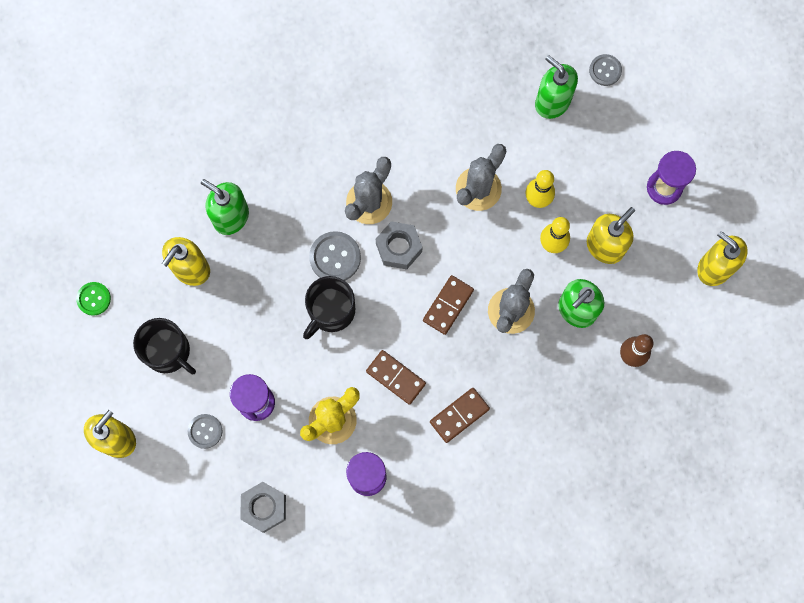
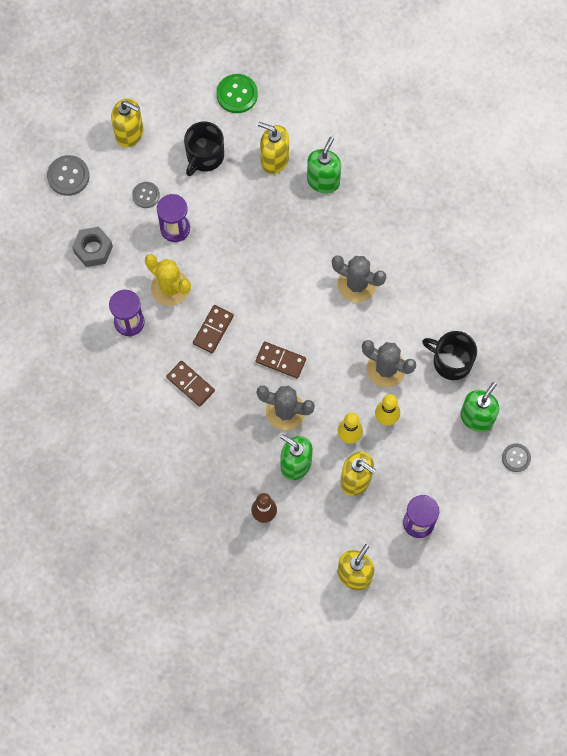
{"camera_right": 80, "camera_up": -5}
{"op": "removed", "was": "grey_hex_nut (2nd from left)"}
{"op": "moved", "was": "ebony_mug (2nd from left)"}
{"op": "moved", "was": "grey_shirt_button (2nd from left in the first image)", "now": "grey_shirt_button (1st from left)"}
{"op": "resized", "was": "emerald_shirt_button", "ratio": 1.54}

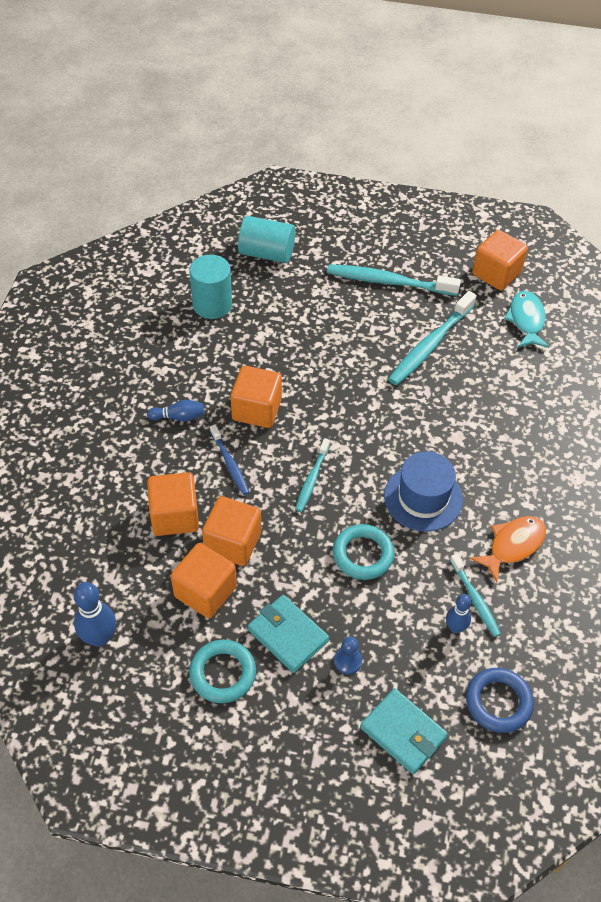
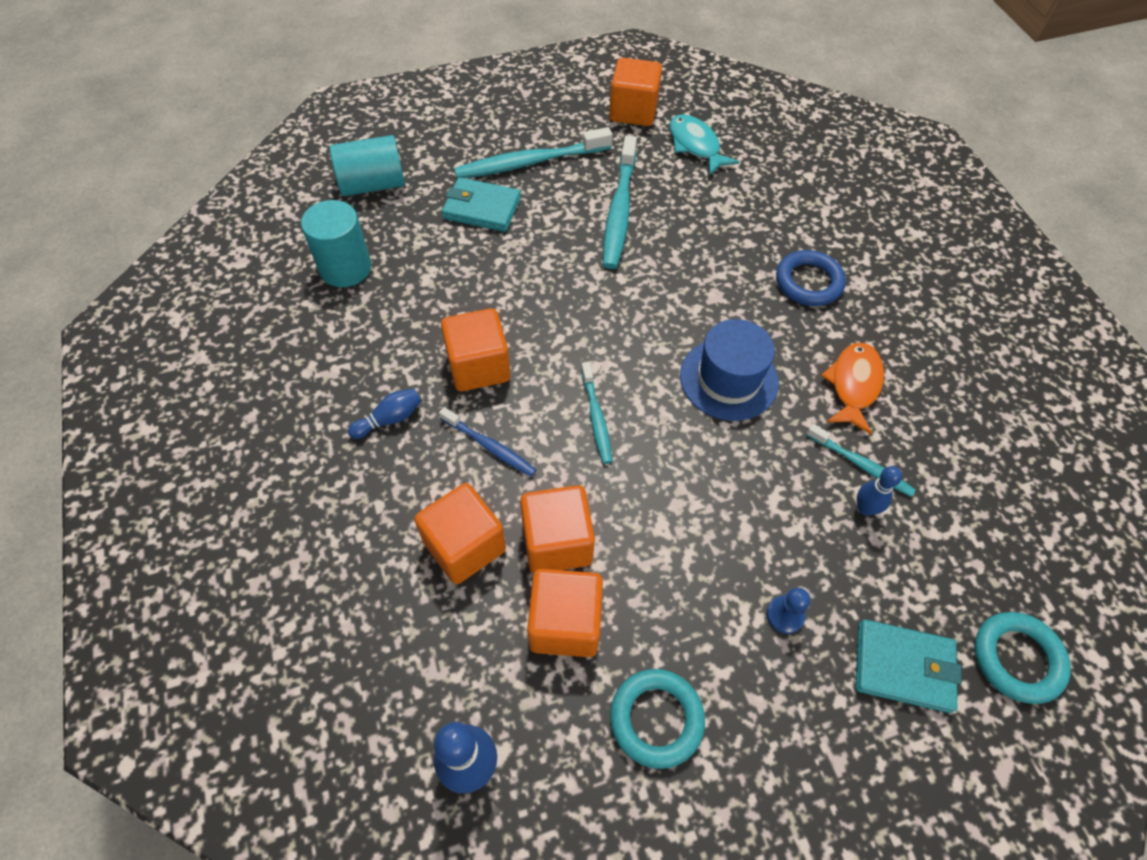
{"camera_right": -30, "camera_up": 5}
{"op": "moved", "was": "turquoise_card_wallet (1st from left)"}
{"op": "moved", "was": "turquoise_ring (2nd from left)"}
{"op": "moved", "was": "royal_blue_ring"}

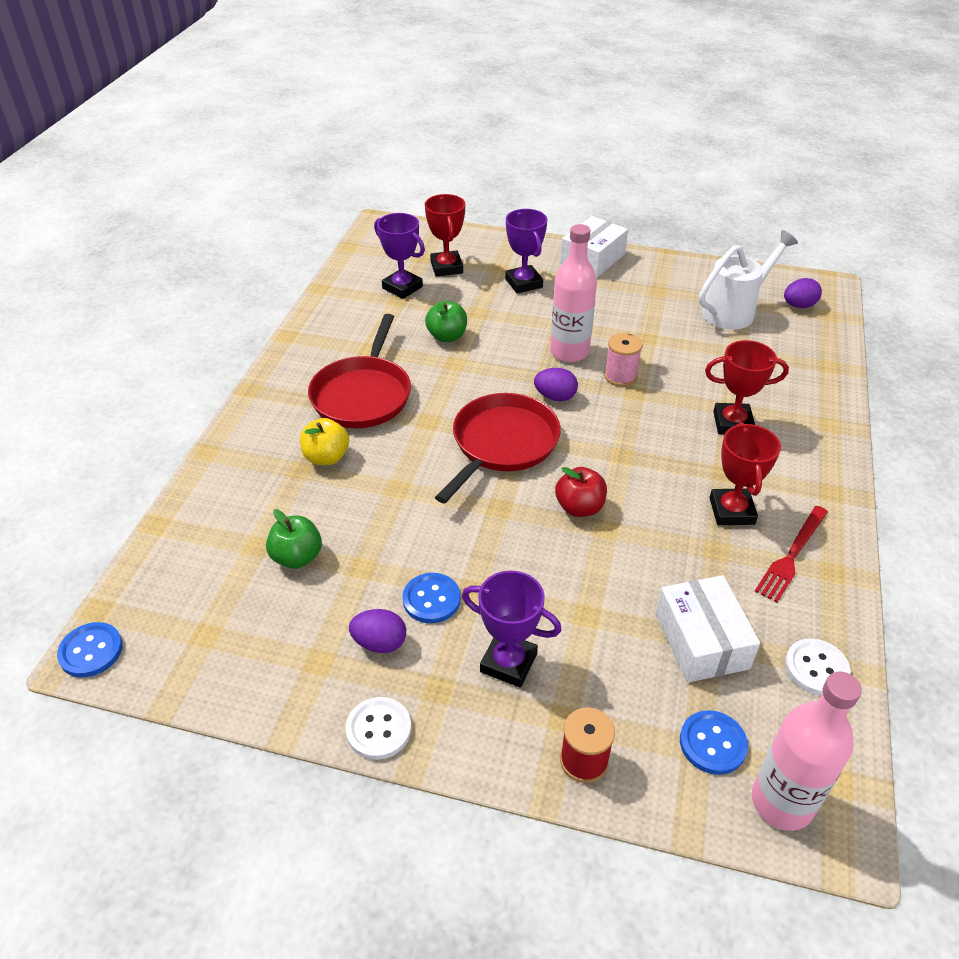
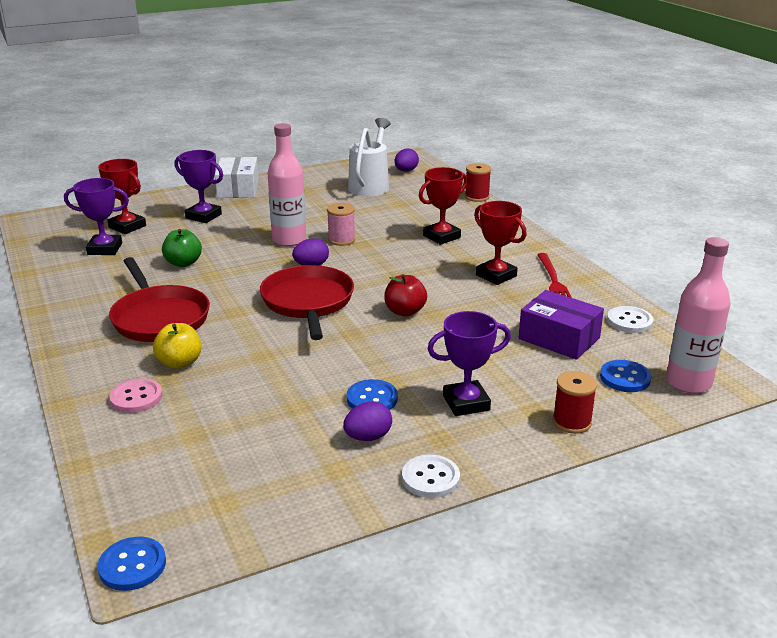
{"camera_right": -40, "camera_up": -15}
{"op": "removed", "was": "emerald_apple_fruit (1st from left)"}
{"op": "added", "now": "rose-pink_shirt_button"}
{"op": "added", "now": "scarlet_bobbin (1st from left)"}
{"op": "recoloured", "was": "pure_white_box (2nd from left)", "now": "purple_box"}

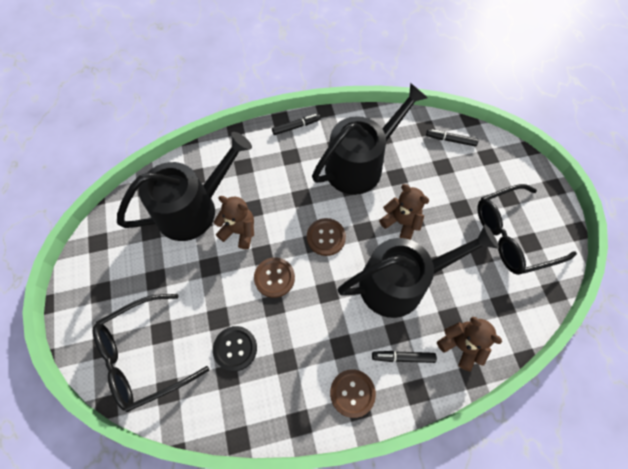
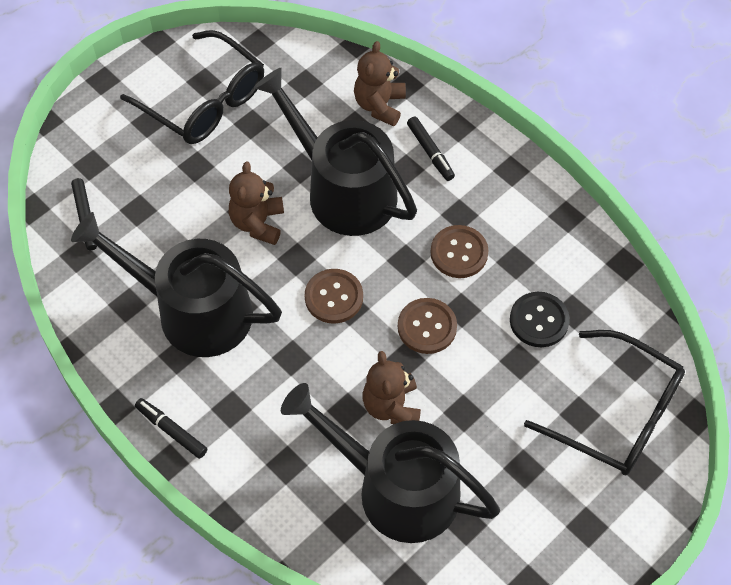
{"camera_right": -120, "camera_up": -5}
{"op": "moved", "was": "dark_brown_shirt_button (3rd from left)"}

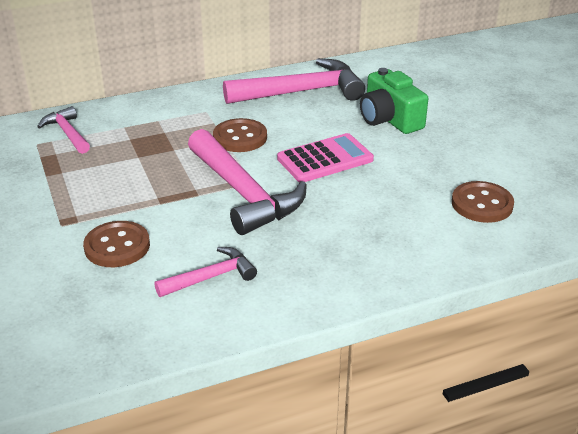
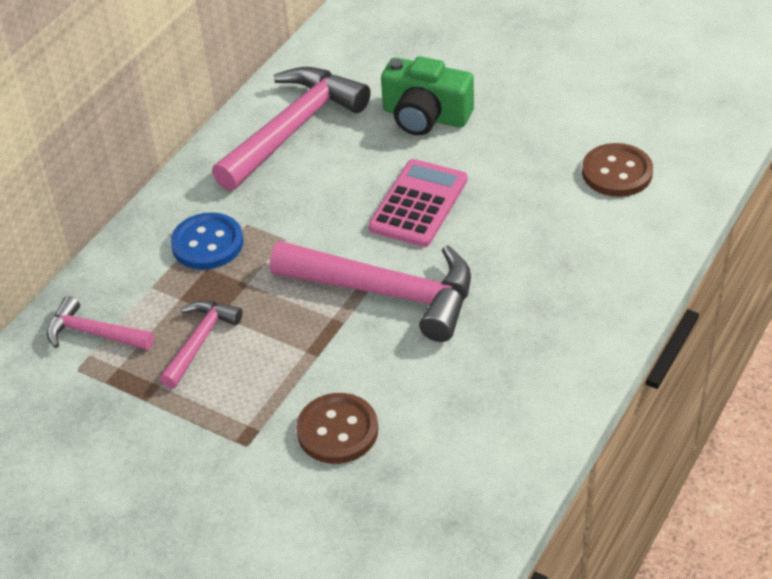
{"camera_right": -35, "camera_up": 10}
{"op": "removed", "was": "dark_brown_shirt_button (2nd from left)"}
{"op": "added", "now": "royal_blue_shirt_button"}
{"op": "moved", "was": "rose-pink_claw_hammer (2nd from left)"}

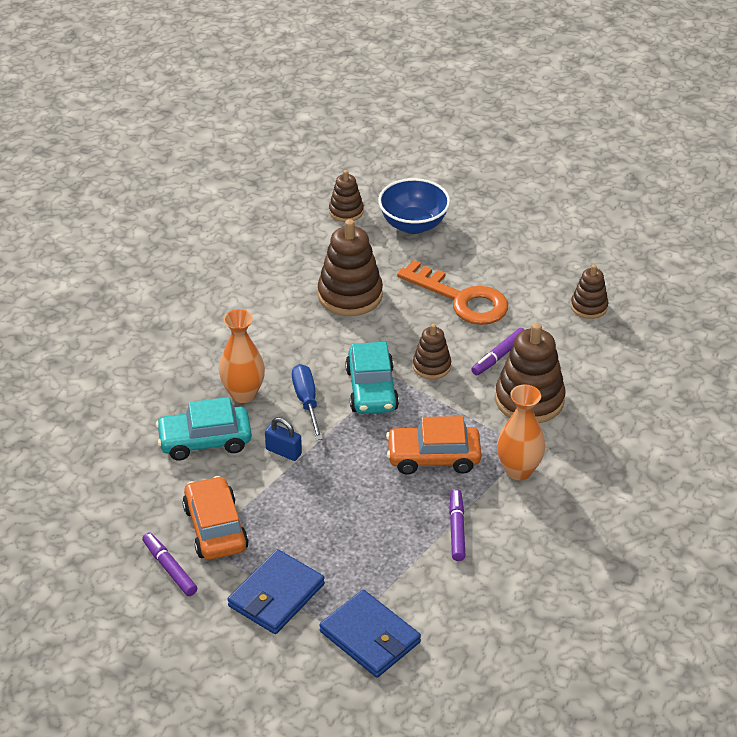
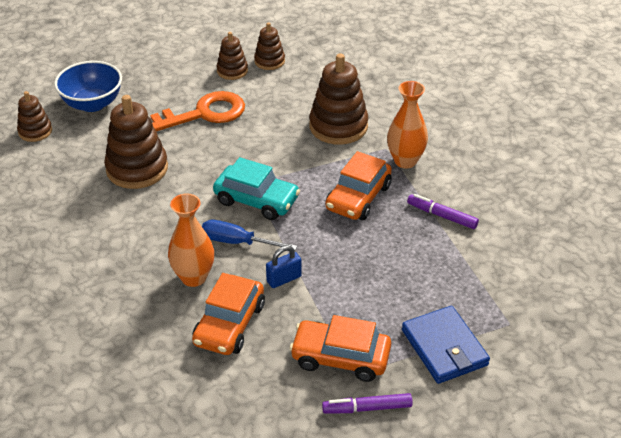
{"camera_right": -60, "camera_up": 0}
{"op": "removed", "was": "royal_blue_card_wallet (2nd from left)"}
{"op": "removed", "was": "purple_marker (3rd from left)"}
{"op": "moved", "was": "dark_brown_ring_stacker (3rd from left)"}
{"op": "recoloured", "was": "turquoise_toy_car (1st from left)", "now": "bright_orange_toy_car (1st from left)"}

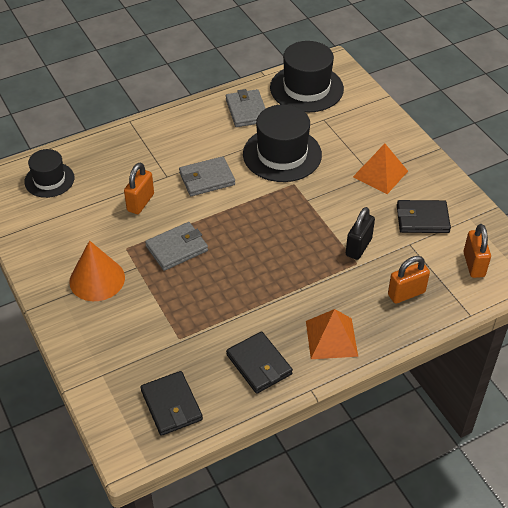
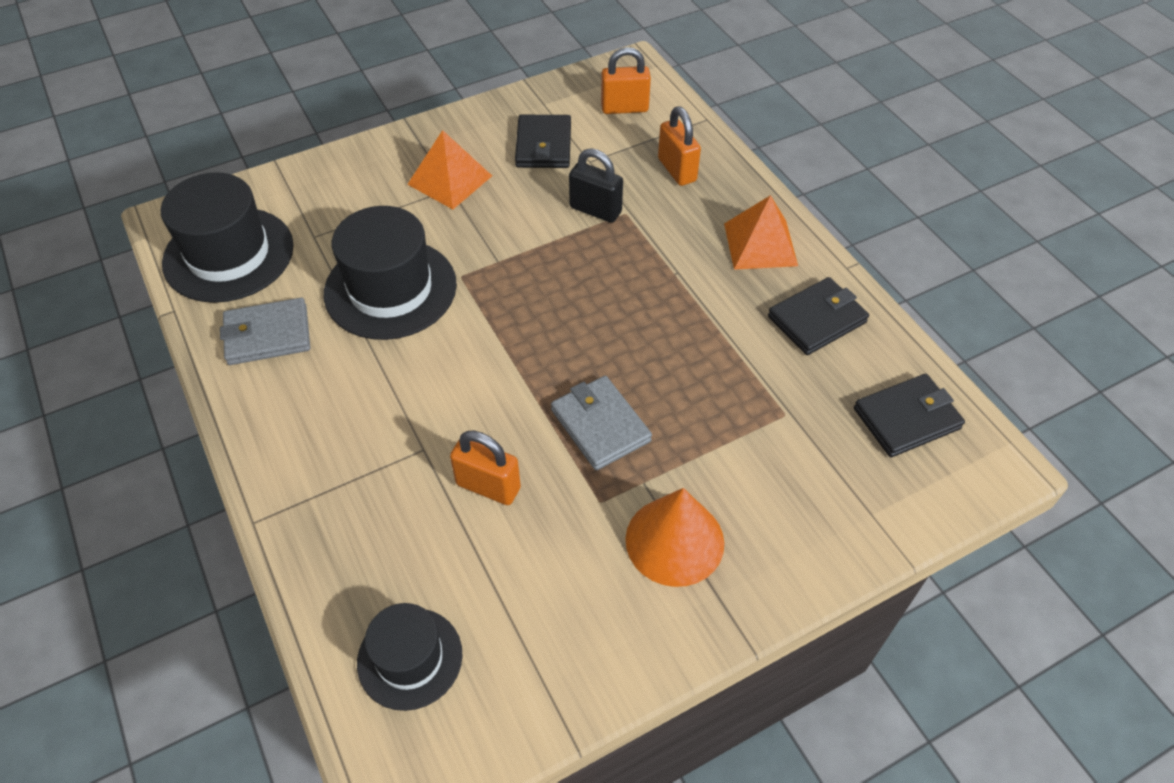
{"camera_right": -90, "camera_up": 5}
{"op": "removed", "was": "grey_card_wallet (2nd from left)"}

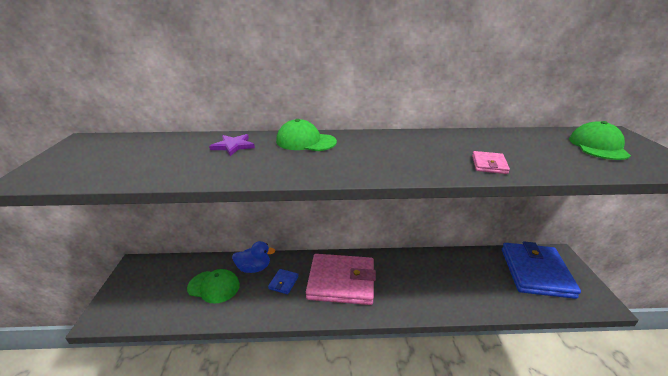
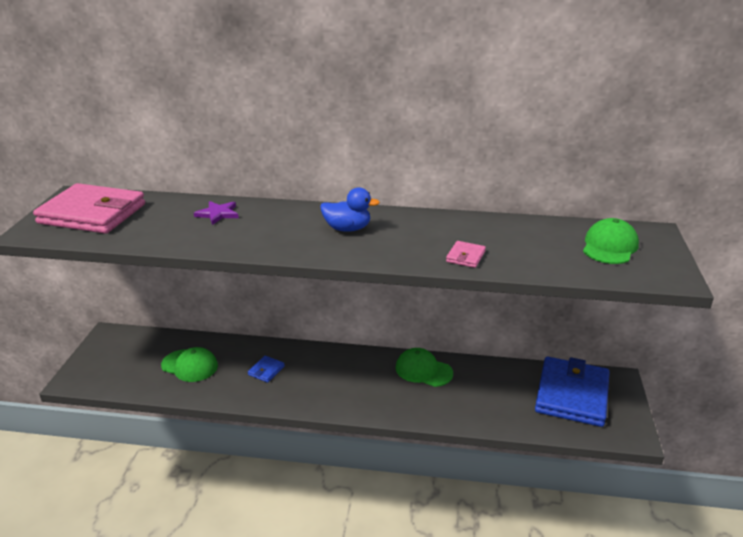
{"camera_right": 10, "camera_up": 0}
{"op": "moved", "was": "royal_blue_toy_duck"}
{"op": "moved", "was": "emerald_peaked_cap (2nd from left)"}
{"op": "moved", "was": "rose-pink_card_wallet (1st from left)"}

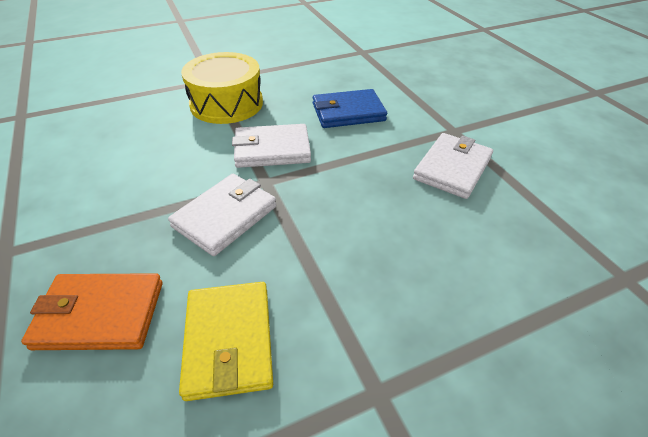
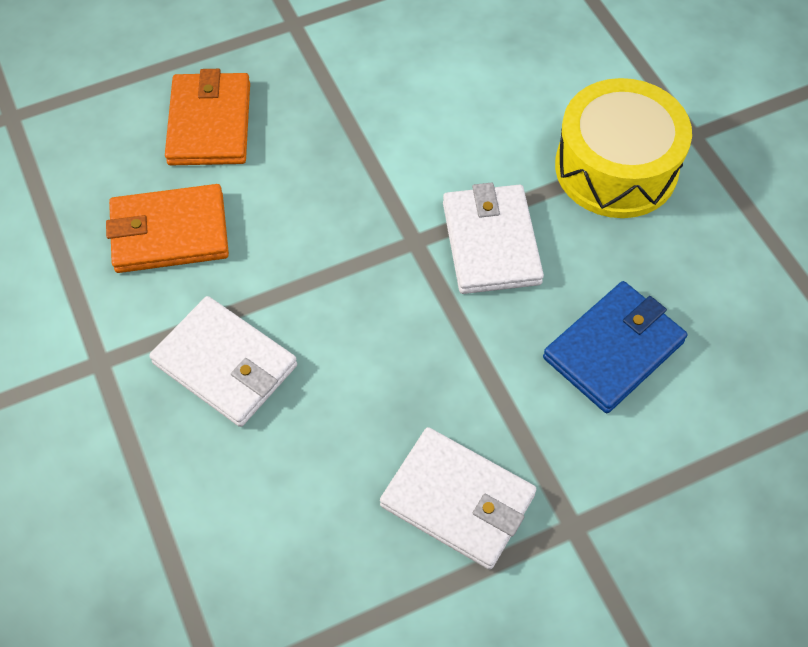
{"camera_right": 90, "camera_up": 15}
{"op": "moved", "was": "pure_white_card_wallet (1st from left)"}
{"op": "recoloured", "was": "yellow_card_wallet", "now": "bright_orange_card_wallet (1st from left)"}
{"op": "turned", "was": "royal_blue_card_wallet", "clockwise": 60}

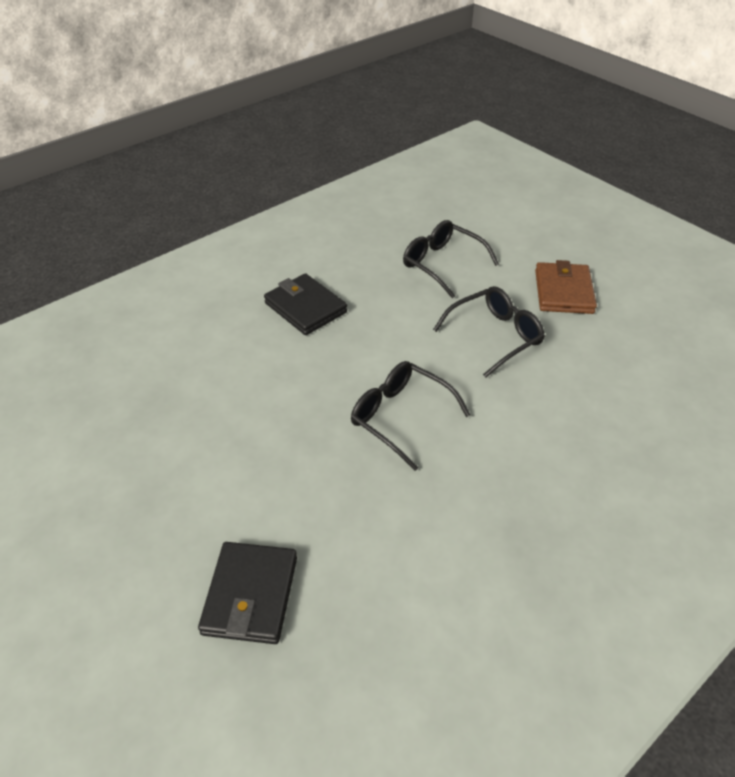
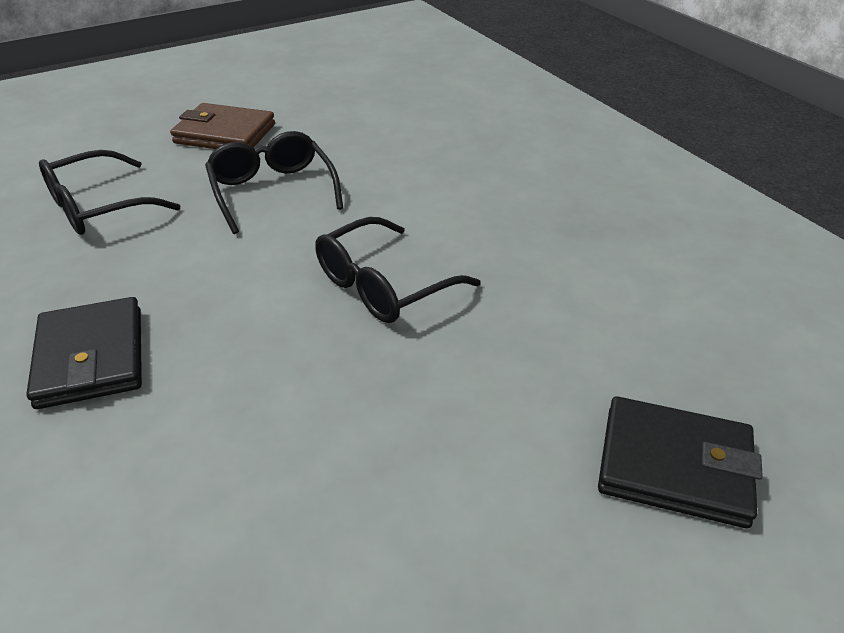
{"camera_right": -80, "camera_up": -5}
{"op": "turned", "was": "ebony_card_wallet (2nd from left in the first image)", "clockwise": -75}

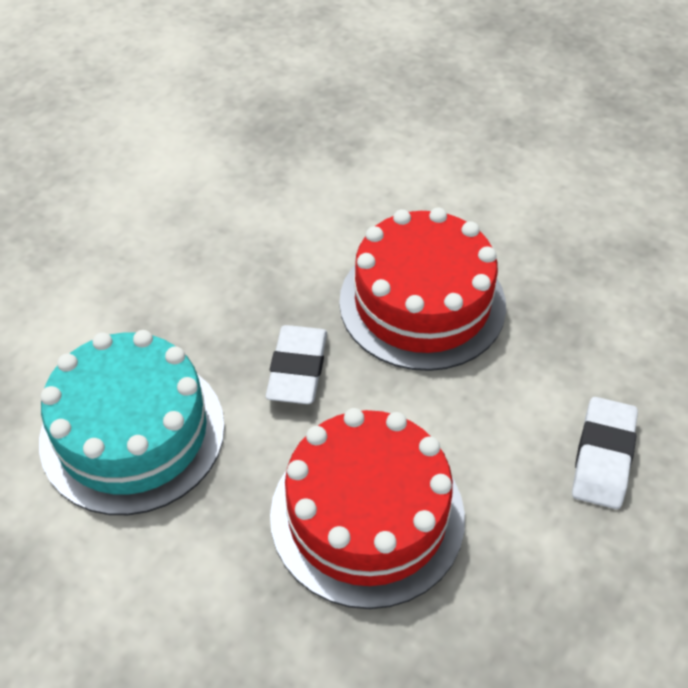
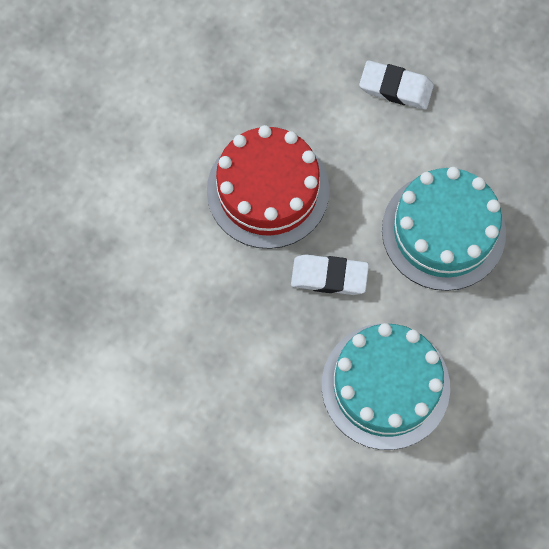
{"camera_right": -90, "camera_up": 20}
{"op": "recoloured", "was": "scarlet_cake (1st from left)", "now": "turquoise_cake (2nd from left)"}

